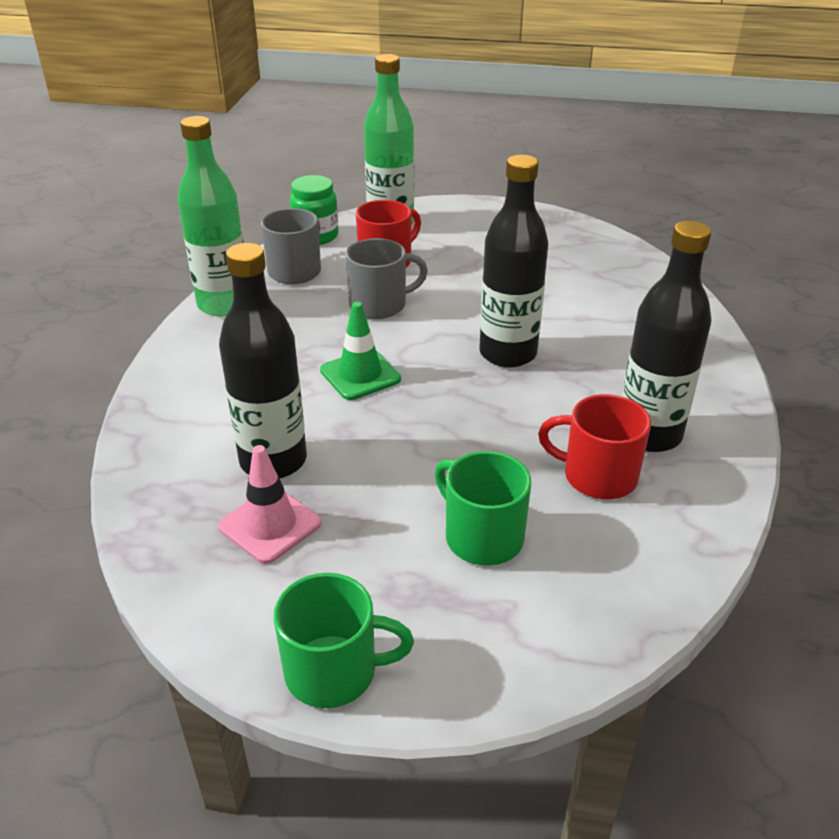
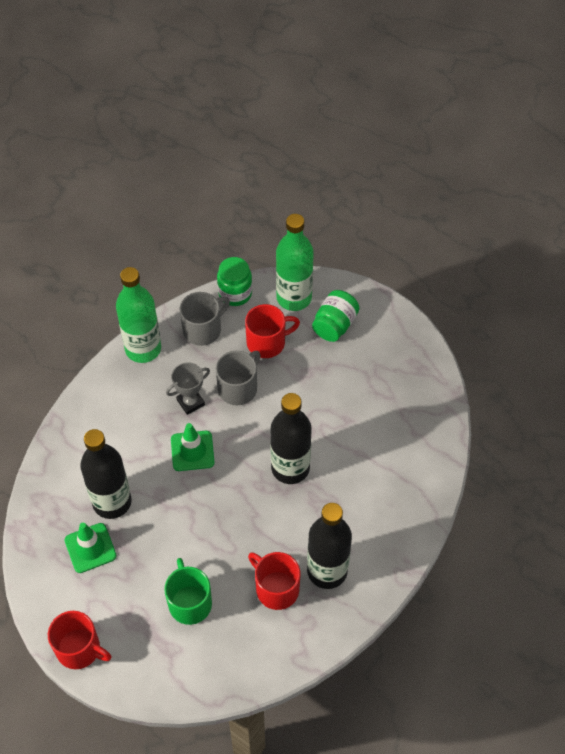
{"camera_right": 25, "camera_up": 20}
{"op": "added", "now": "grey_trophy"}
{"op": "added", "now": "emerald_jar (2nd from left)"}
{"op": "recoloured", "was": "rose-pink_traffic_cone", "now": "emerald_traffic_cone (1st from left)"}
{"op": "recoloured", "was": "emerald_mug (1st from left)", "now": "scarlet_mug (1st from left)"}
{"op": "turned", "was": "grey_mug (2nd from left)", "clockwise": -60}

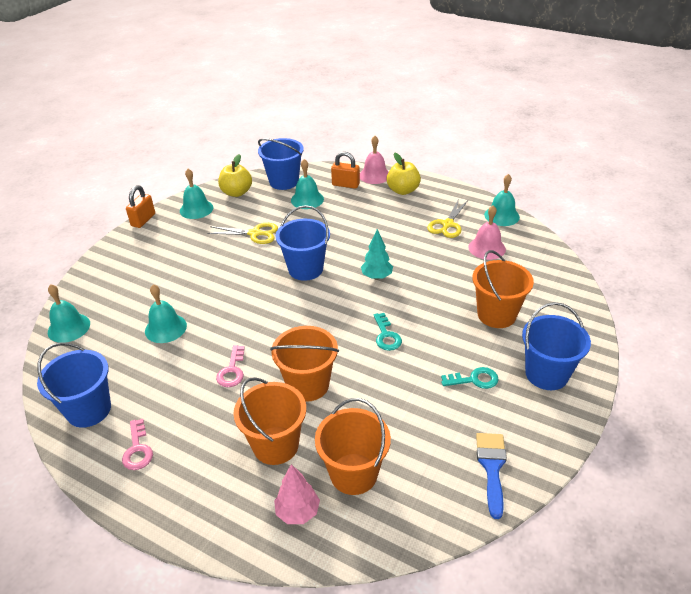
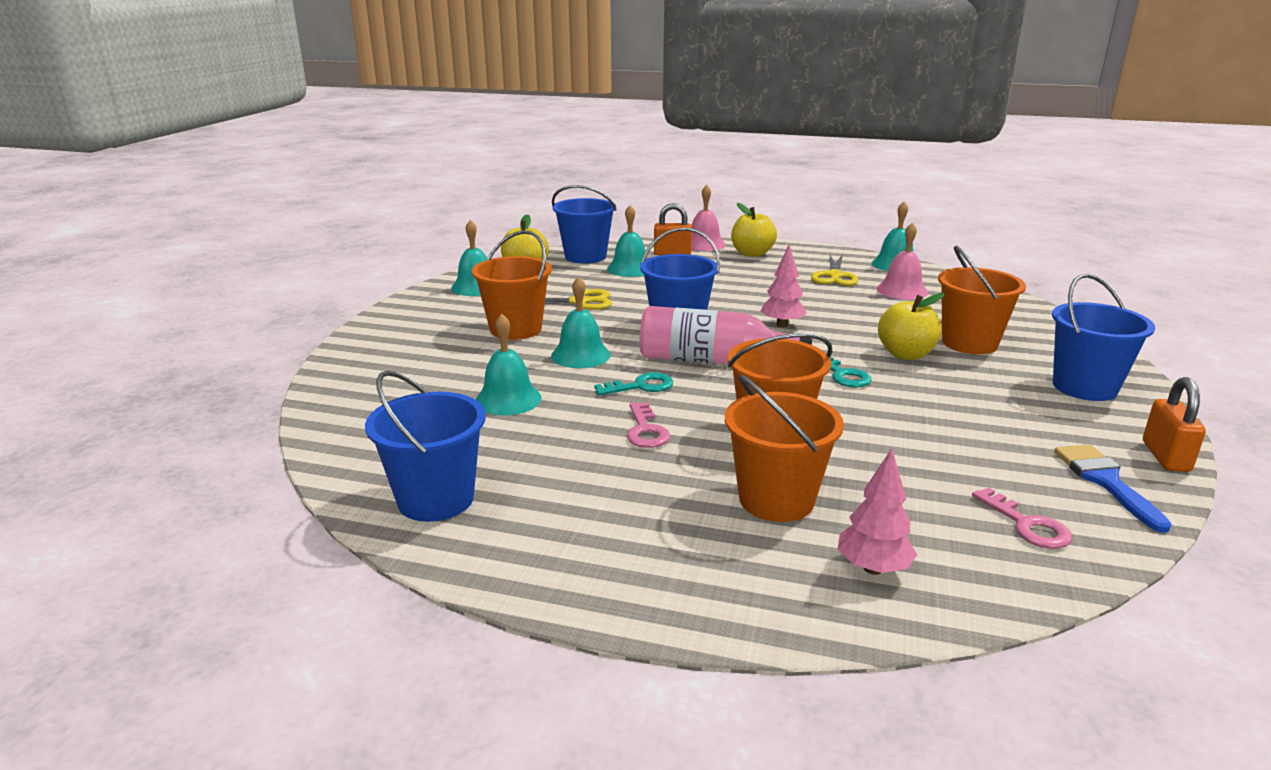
{"camera_right": -15, "camera_up": -15}
{"op": "added", "now": "rose-pink_flask"}
{"op": "added", "now": "yellow_apple_fruit (3rd from left)"}
{"op": "moved", "was": "turquoise_hand_bell (1st from left in the first image)", "now": "turquoise_hand_bell (3rd from left)"}
{"op": "moved", "was": "rose-pink_key (1st from left in the first image)", "now": "rose-pink_key (2nd from left)"}
{"op": "moved", "was": "bright_orange_padlock (1st from left in the first image)", "now": "bright_orange_padlock (2nd from left)"}
{"op": "moved", "was": "bright_orange_bucket (3rd from left in the first image)", "now": "bright_orange_bucket (1st from left)"}
{"op": "moved", "was": "turquoise_key (2nd from left in the first image)", "now": "turquoise_key (1st from left)"}
{"op": "recoloured", "was": "turquoise_tree", "now": "rose-pink_tree (1st from left)"}

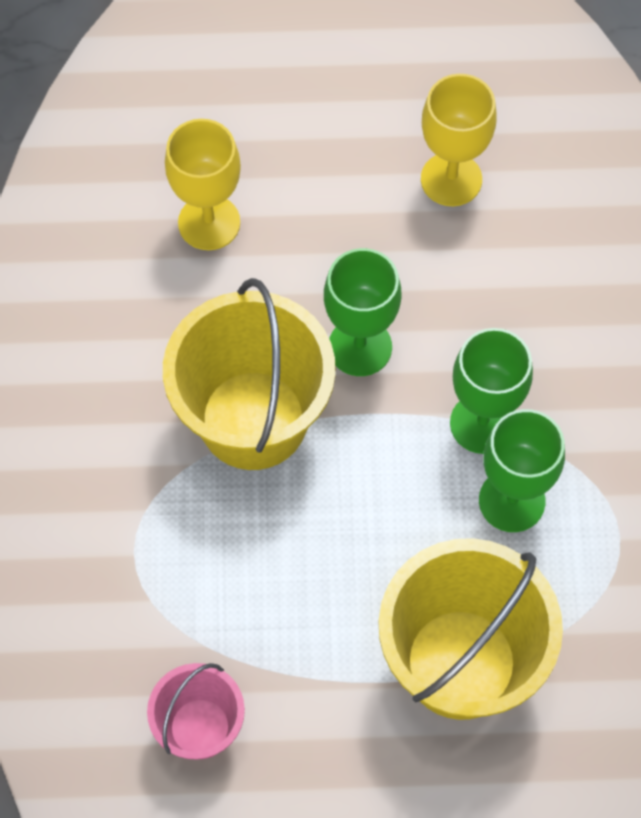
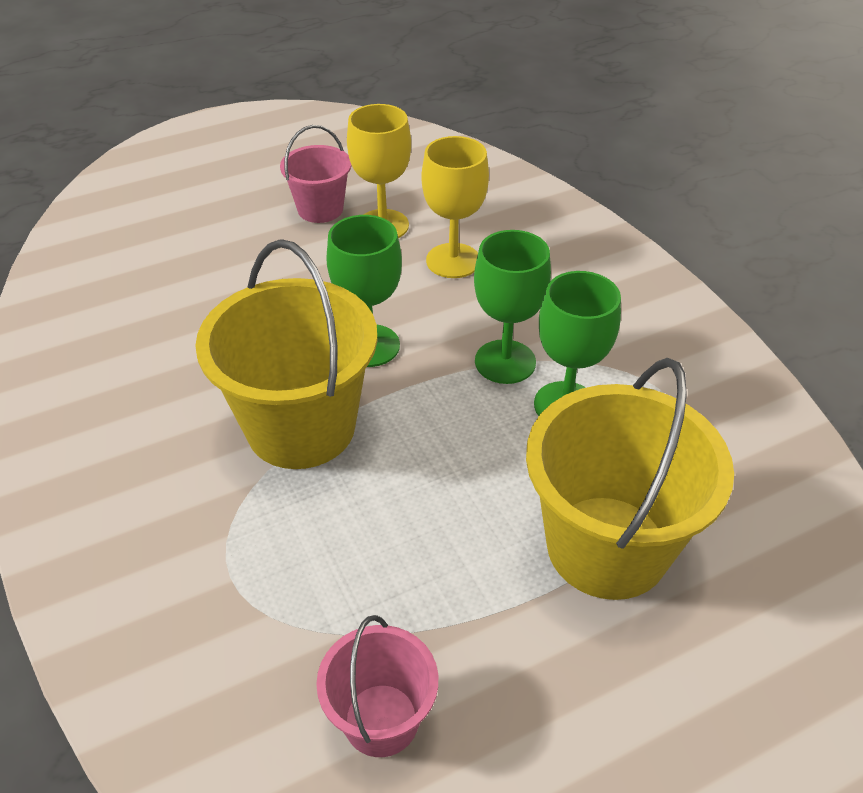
{"camera_right": -25, "camera_up": -20}
{"op": "added", "now": "rose-pink_bucket (1st from left)"}
{"op": "moved", "was": "yellow_chalice (1st from left in the first image)", "now": "yellow_chalice (2nd from left)"}

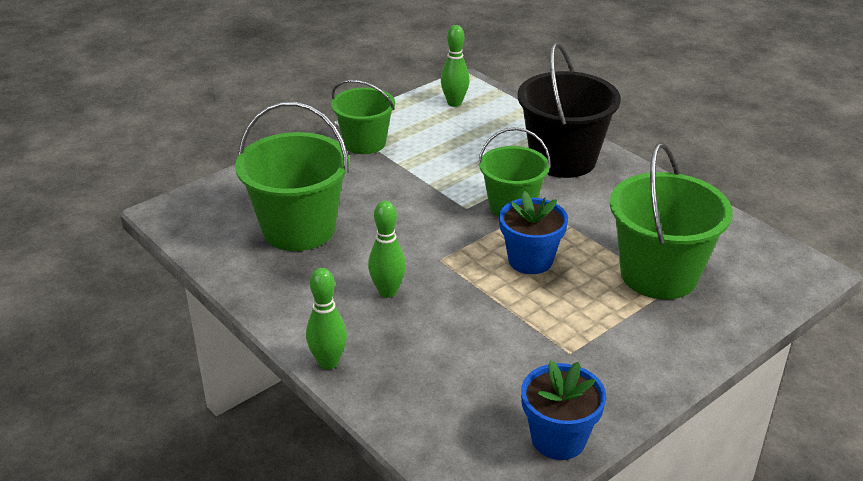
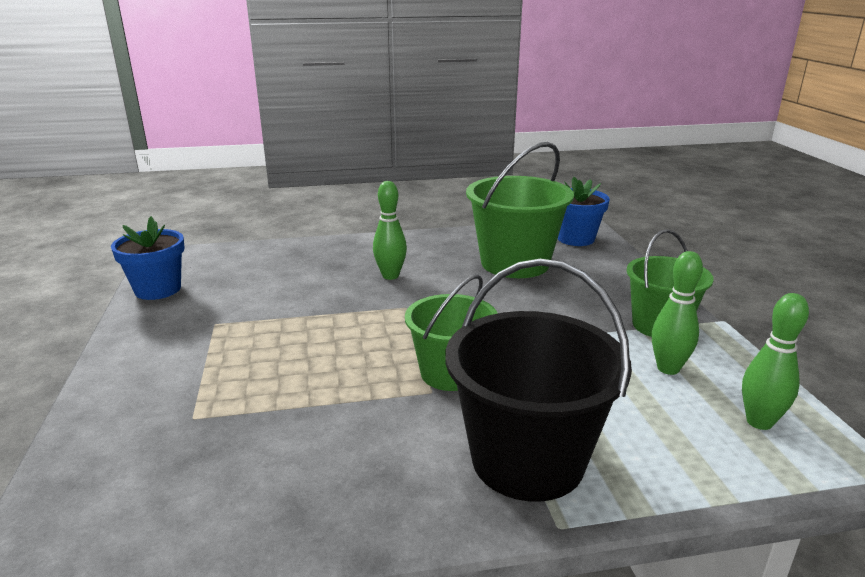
{"camera_right": 120, "camera_up": -10}
{"op": "removed", "was": "emerald_bucket (4th from left)"}
{"op": "moved", "was": "emerald_tenpin (1st from left in the first image)", "now": "emerald_tenpin (2nd from left)"}
{"op": "moved", "was": "royal_blue_potted_plant (1st from left in the first image)", "now": "royal_blue_potted_plant (2nd from left)"}

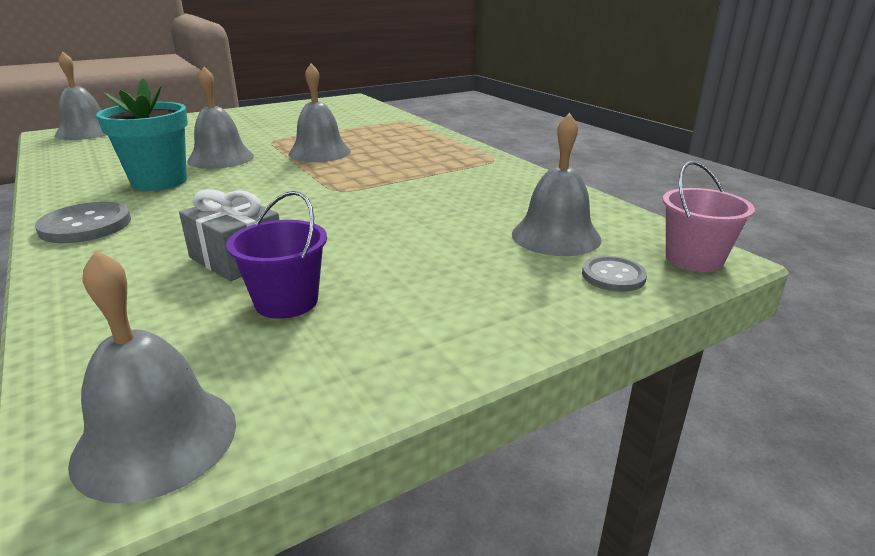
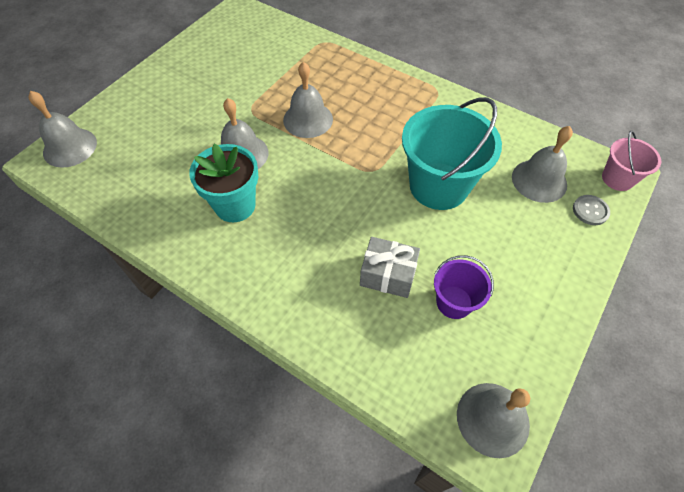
{"camera_right": -25, "camera_up": 30}
{"op": "removed", "was": "grey_shirt_button (1st from left)"}
{"op": "added", "now": "turquoise_bucket"}

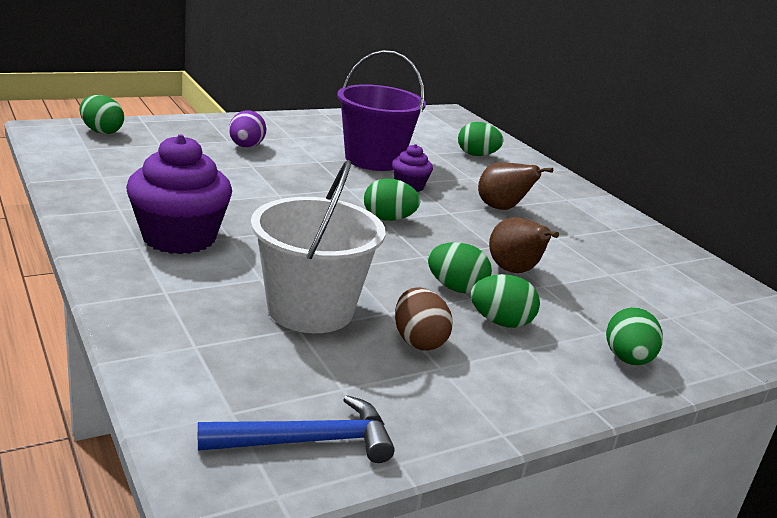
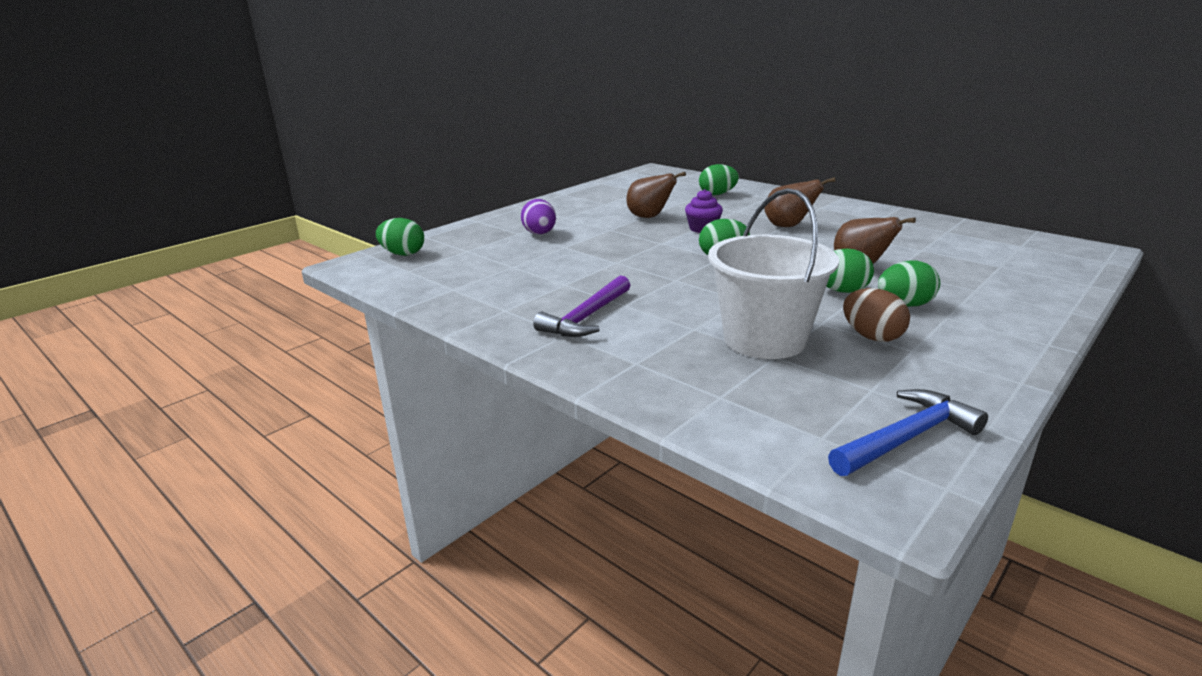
{"camera_right": -15, "camera_up": 0}
{"op": "removed", "was": "emerald_toy_egg (6th from left)"}
{"op": "replaced", "was": "purple_cupcake (1st from left)", "now": "purple_claw_hammer"}
{"op": "replaced", "was": "purple_bucket", "now": "dark_brown_pear (1st from left)"}

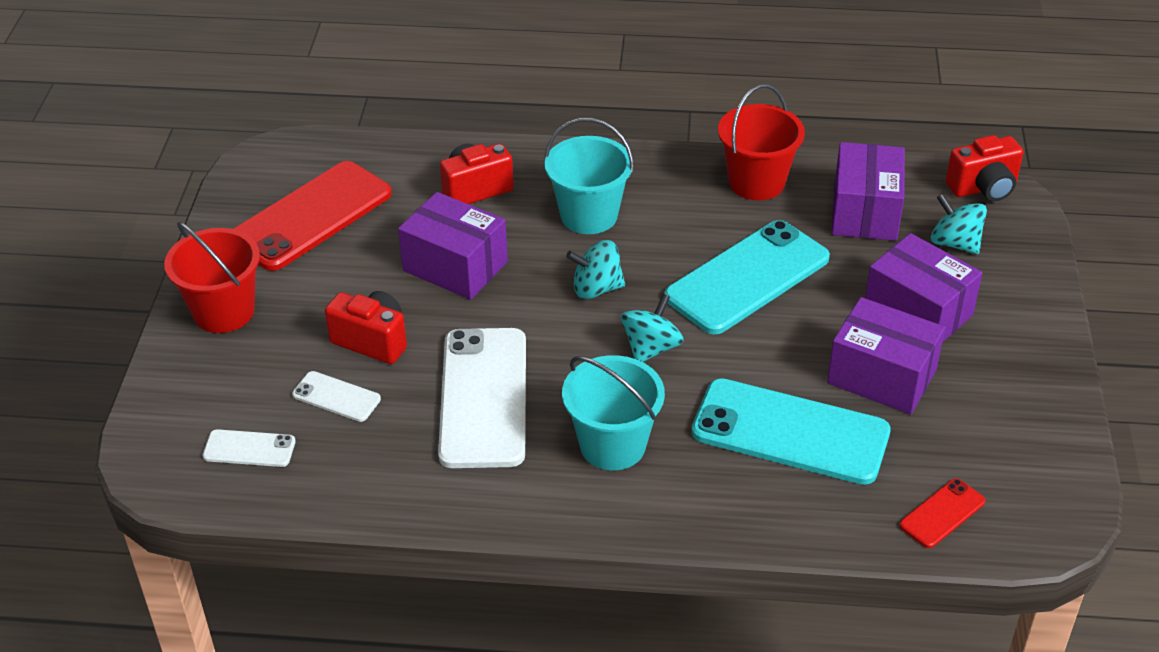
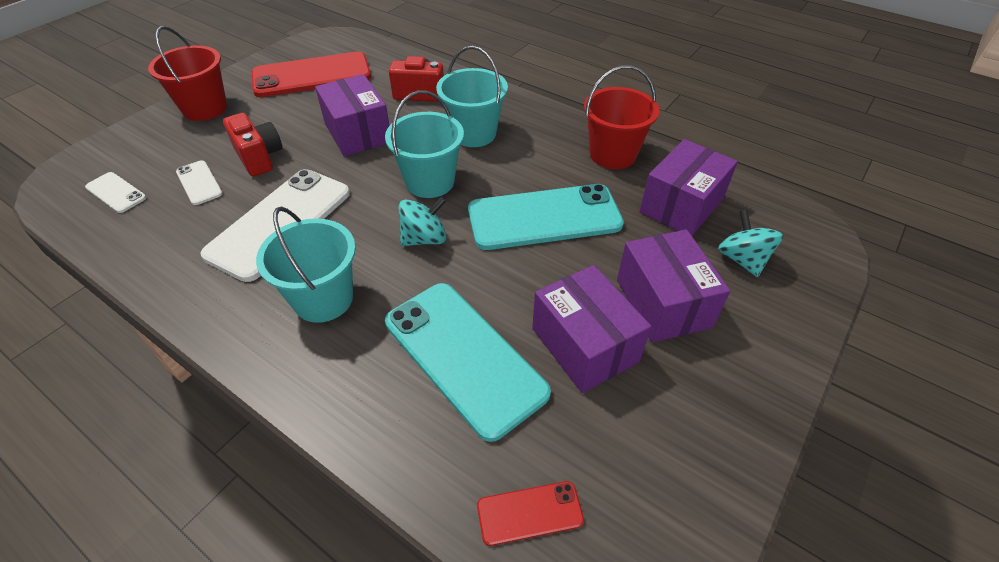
{"camera_right": 30, "camera_up": 5}
{"op": "removed", "was": "scarlet_camera (3rd from left)"}
{"op": "replaced", "was": "turquoise_spinning_top (1st from left)", "now": "turquoise_bucket (2nd from left)"}

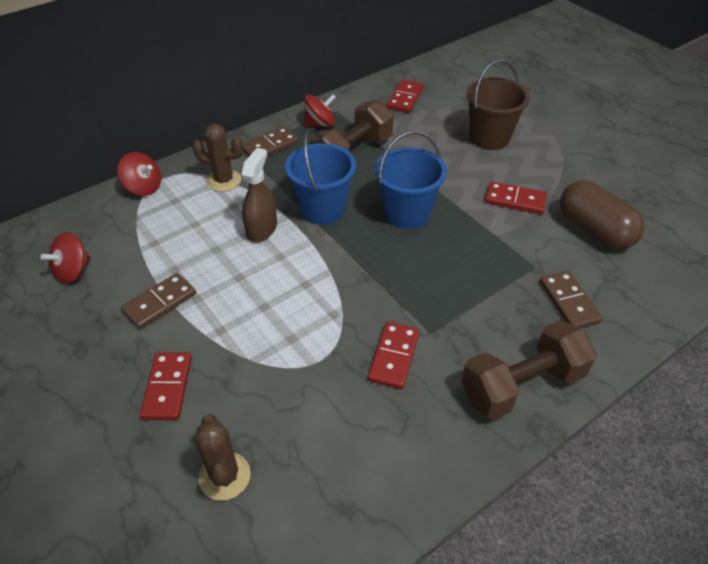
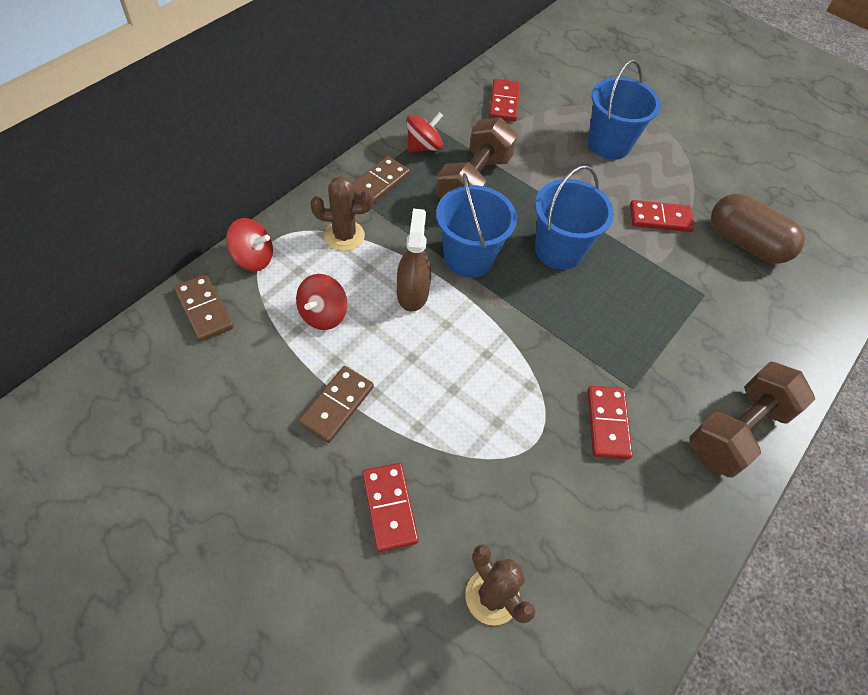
{"camera_right": -20, "camera_up": 10}
{"op": "moved", "was": "scarlet_spinning_top (1st from left in the first image)", "now": "scarlet_spinning_top (2nd from left)"}
{"op": "moved", "was": "dark_brown_domino (3rd from left in the first image)", "now": "dark_brown_domino (1st from left)"}
{"op": "recoloured", "was": "dark_brown_bucket", "now": "royal_blue_bucket (3rd from left)"}

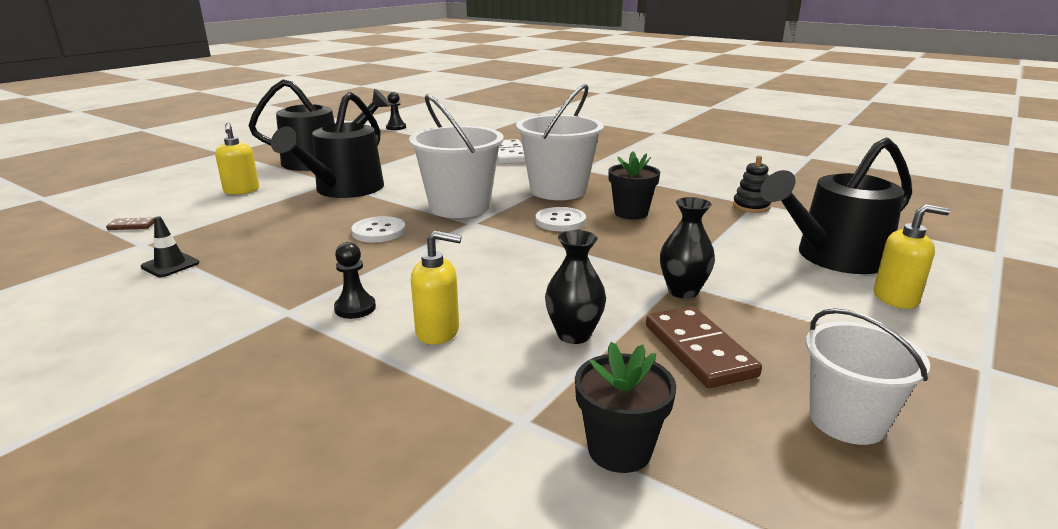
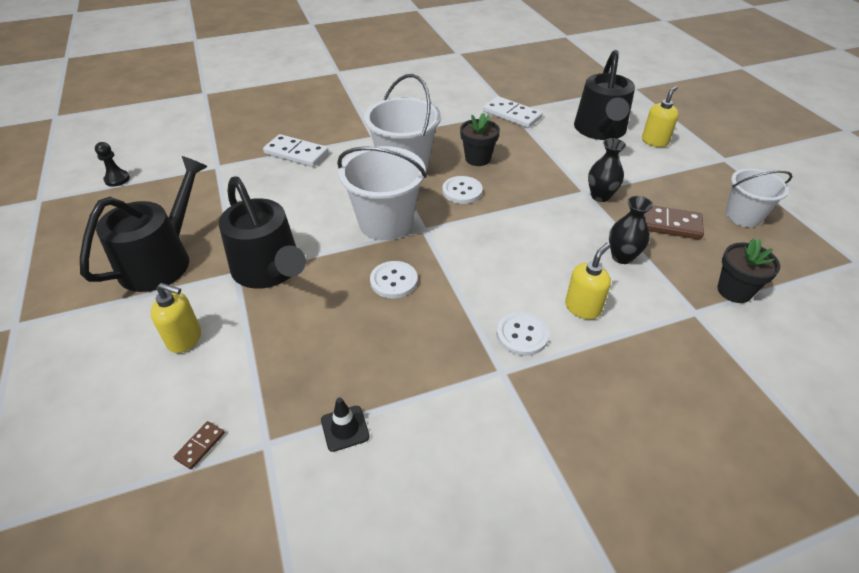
{"camera_right": -55, "camera_up": 20}
{"op": "replaced", "was": "ebony_game_pawn (1st from left)", "now": "pure_white_shirt_button (3rd from left)"}
{"op": "replaced", "was": "ebony_ring_stacker", "now": "pure_white_domino (2nd from left)"}

